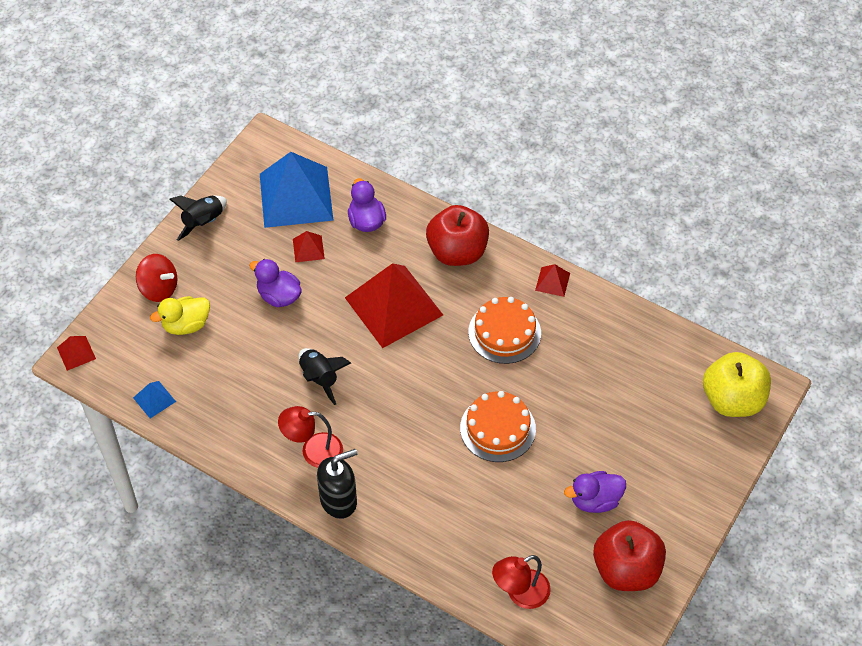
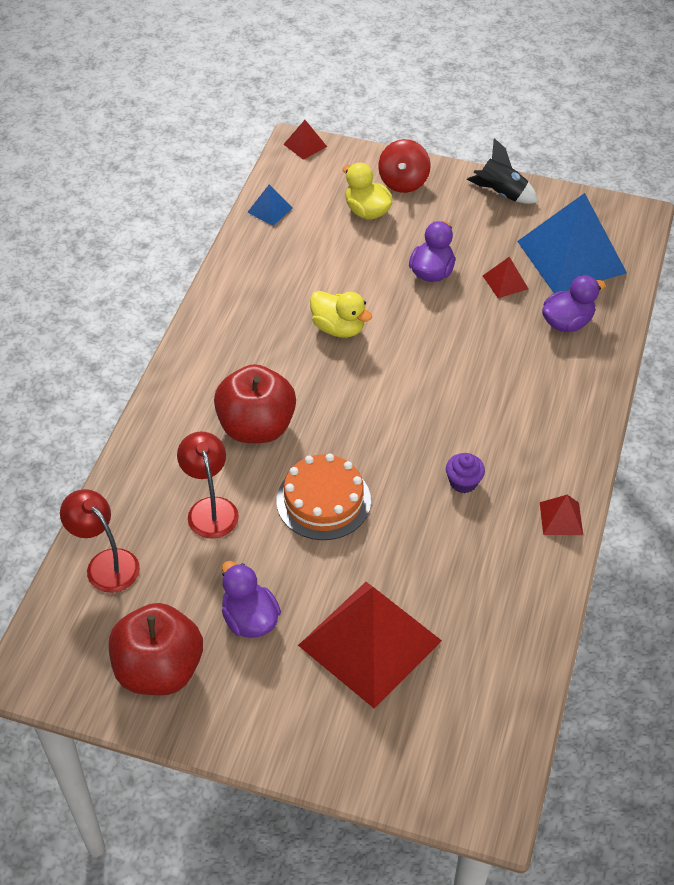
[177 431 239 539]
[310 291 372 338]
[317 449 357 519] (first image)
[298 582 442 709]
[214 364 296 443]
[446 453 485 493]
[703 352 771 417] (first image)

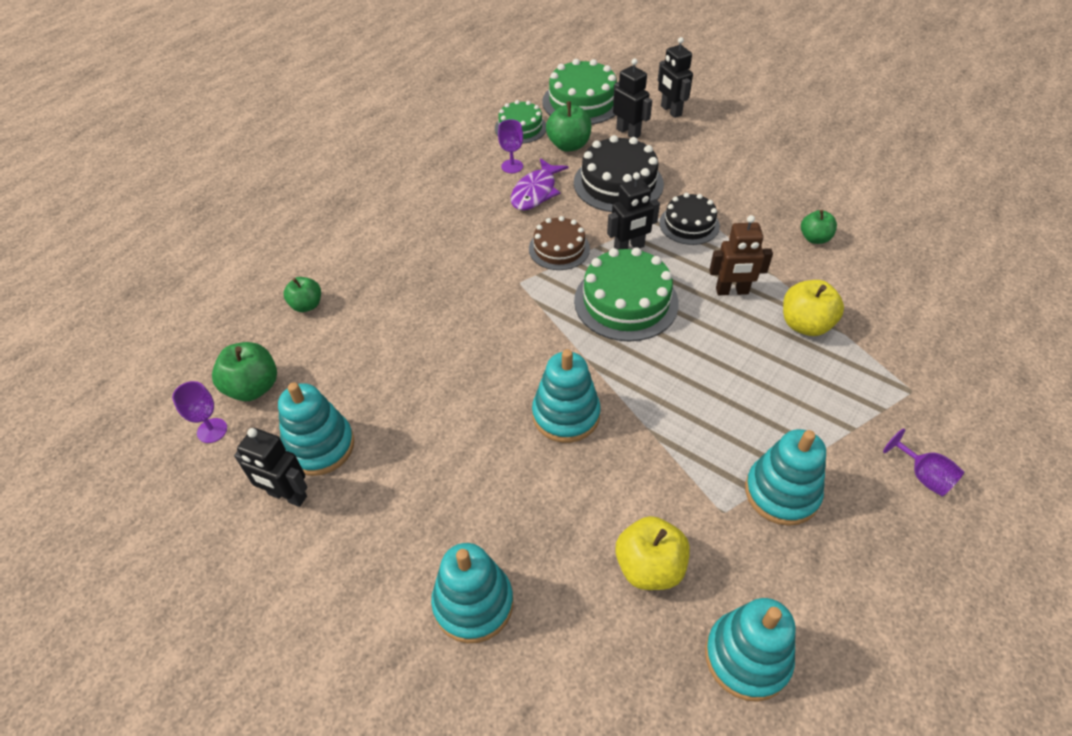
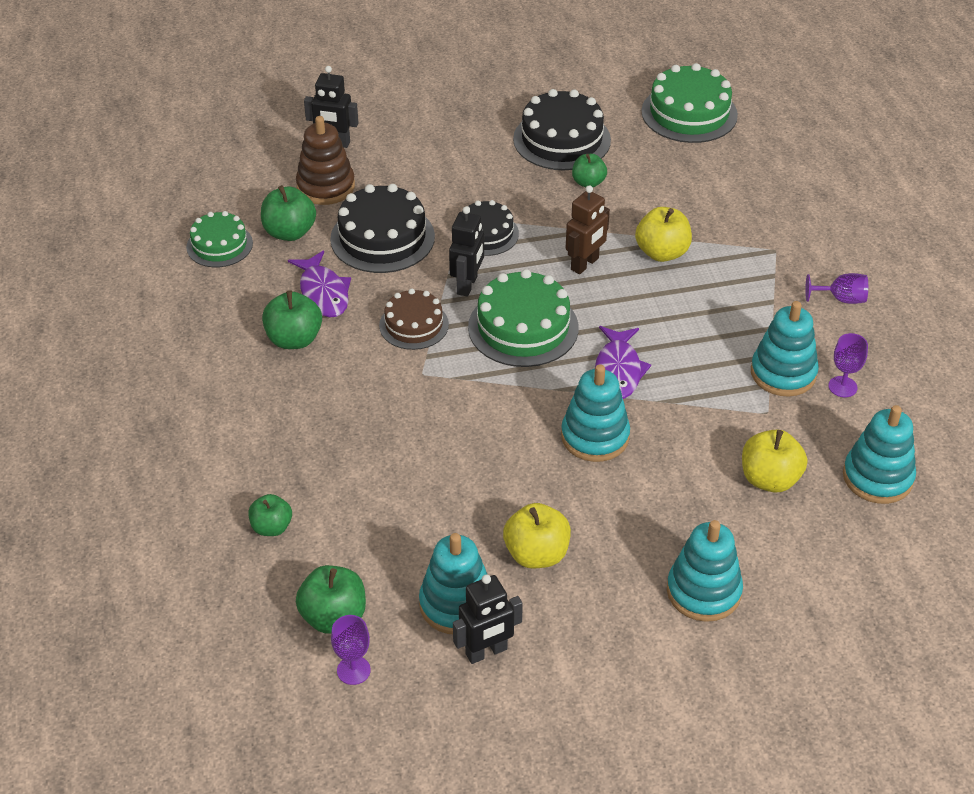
[828 333 868 397]
[641 63 738 143]
[296 116 355 205]
[262 290 322 349]
[503 503 571 568]
[513 89 611 170]
[595 326 651 399]

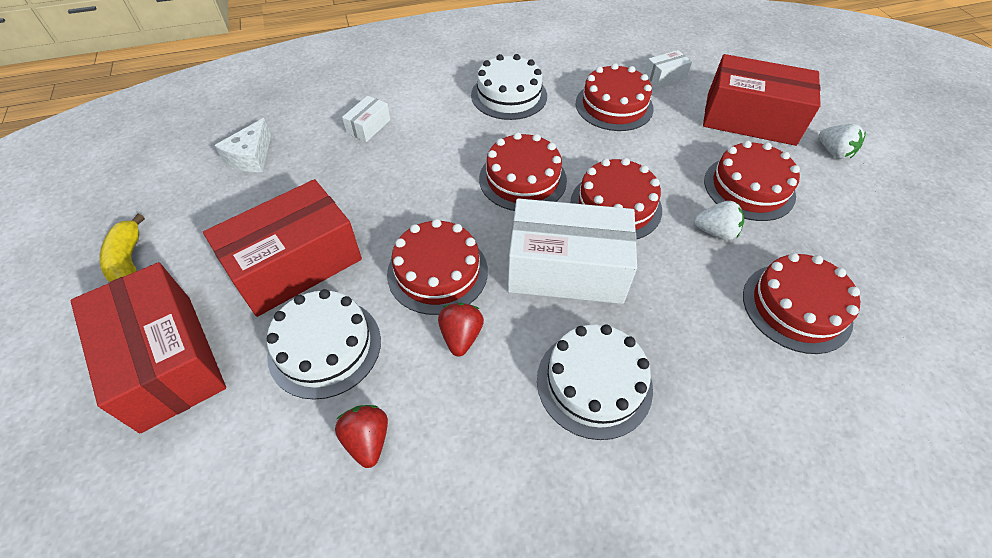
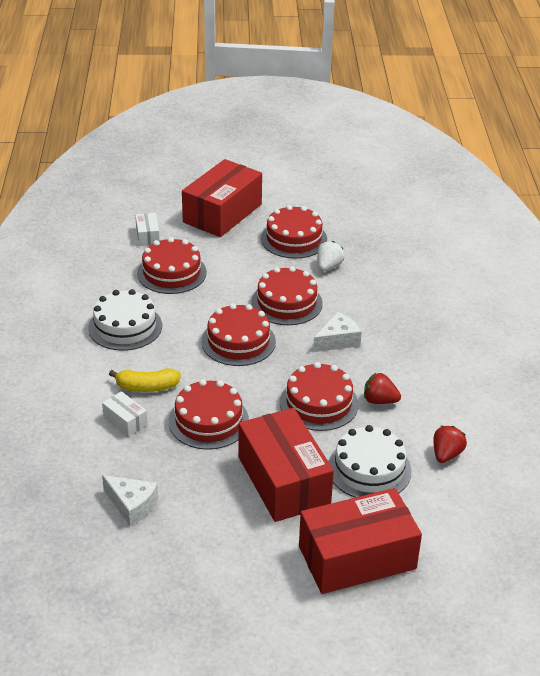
[109 368 181 392]
[433 426 467 463]
[313 312 362 352]
[537 324 653 440] (first image)
[169 379 249 450]
[819 124 866 159] (first image)

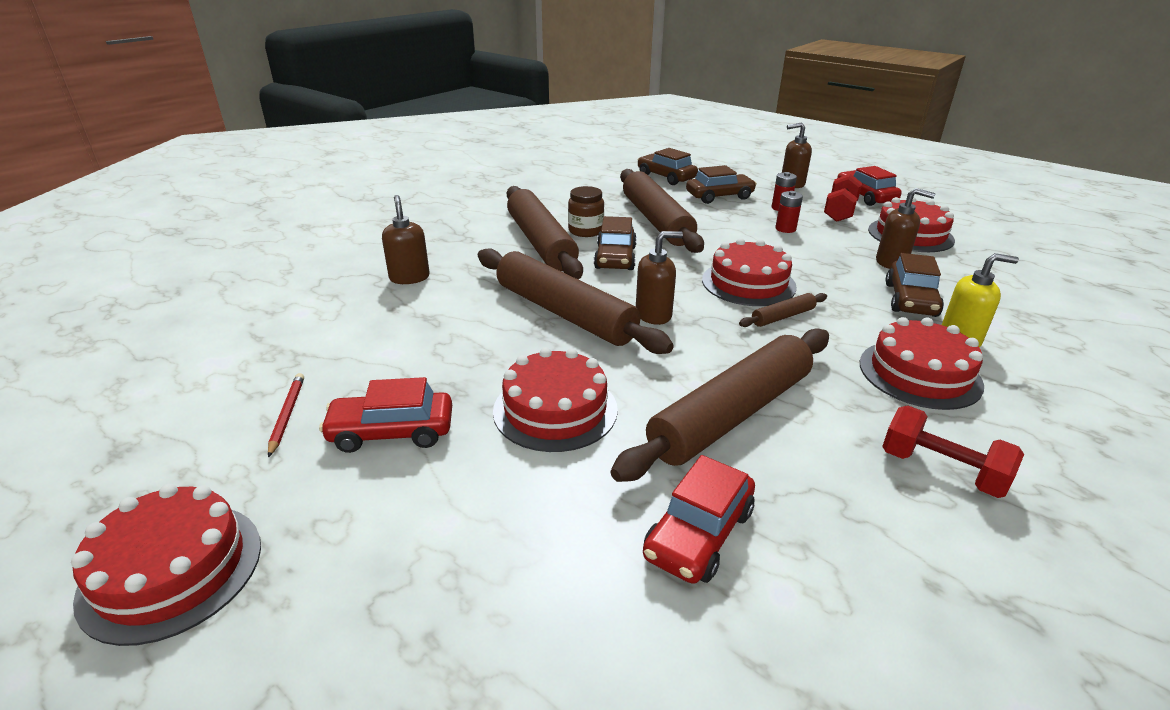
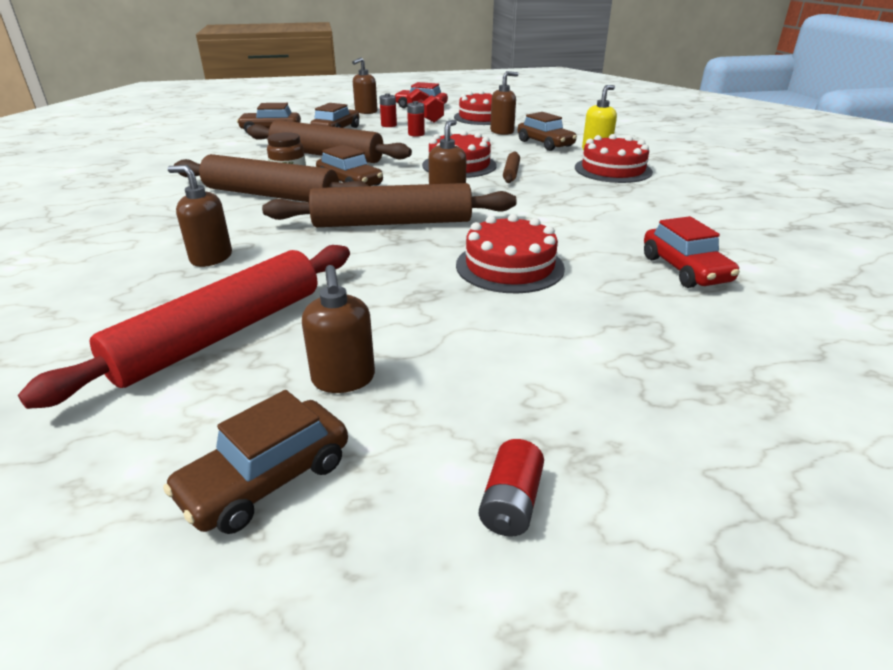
[479 439 544 537]
[302 265 375 393]
[319 377 452 453] (first image)
[611 328 829 482] (first image)
[882 405 1024 498] (first image)
[18 245 350 409]
[163 390 348 534]

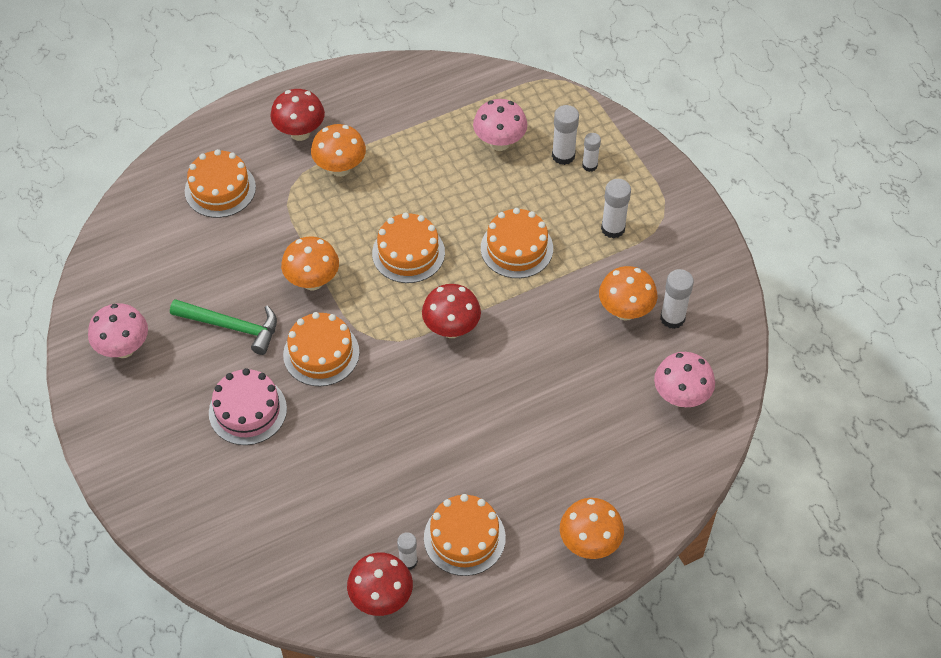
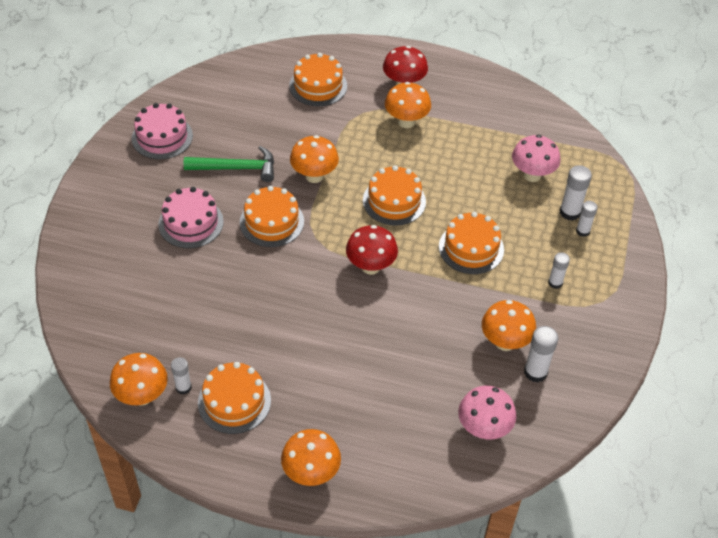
[132 103 193 159]
[184 146 274 182]
[110 353 168 406]
[548 252 570 289]

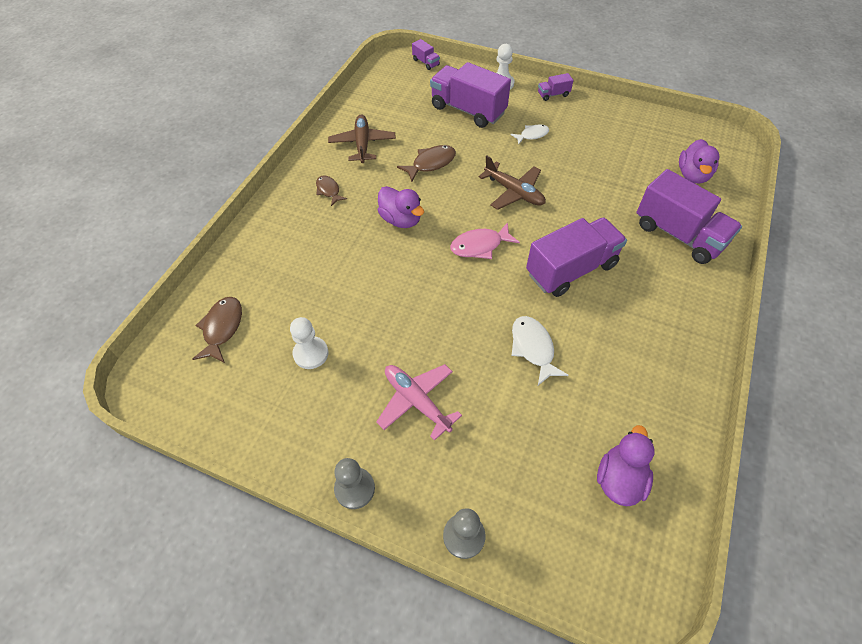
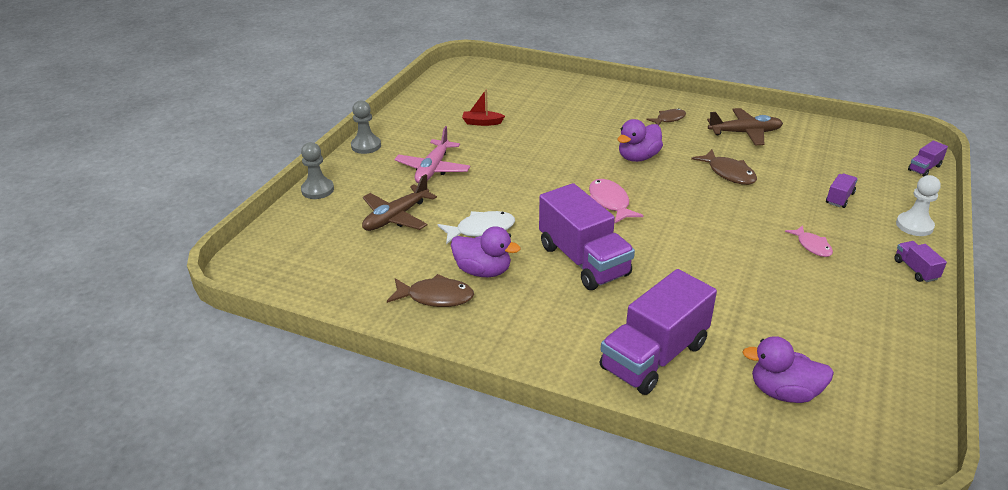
[387 274 474 307]
[462 89 505 126]
[394 126 471 183]
[826 174 858 208]
[362 174 437 231]
[785 225 833 257]
[451 226 521 277]

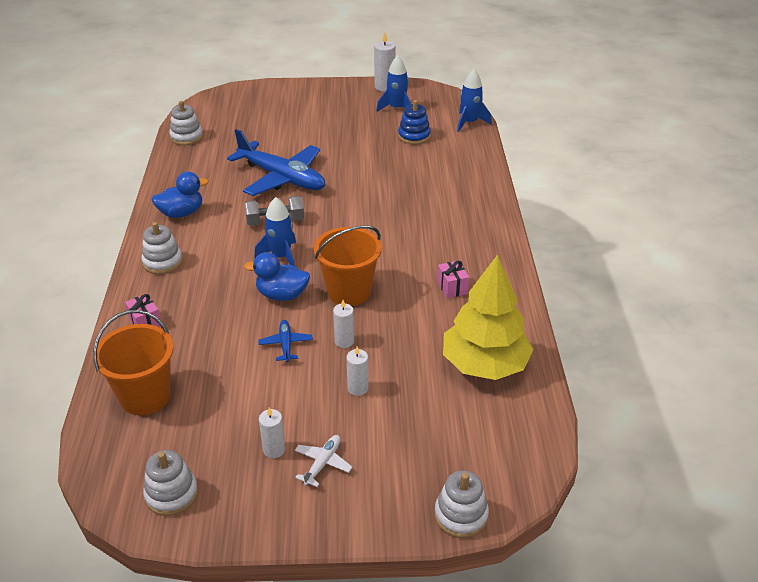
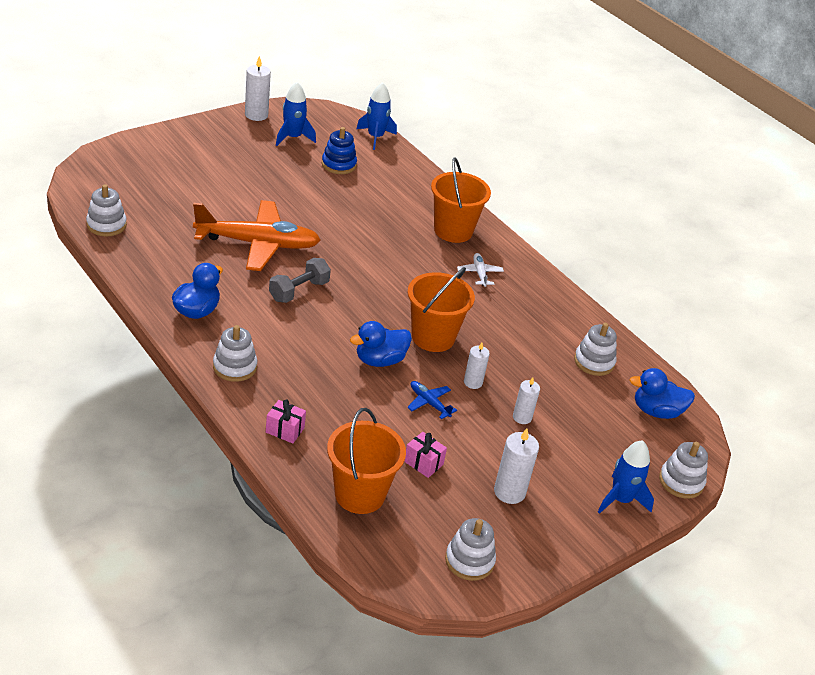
[193 200 321 271]
[598 440 654 514]
[494 428 539 504]
[457 253 504 287]
[404 432 447 478]
[574 323 617 376]
[431 157 491 243]
[630 368 695 419]

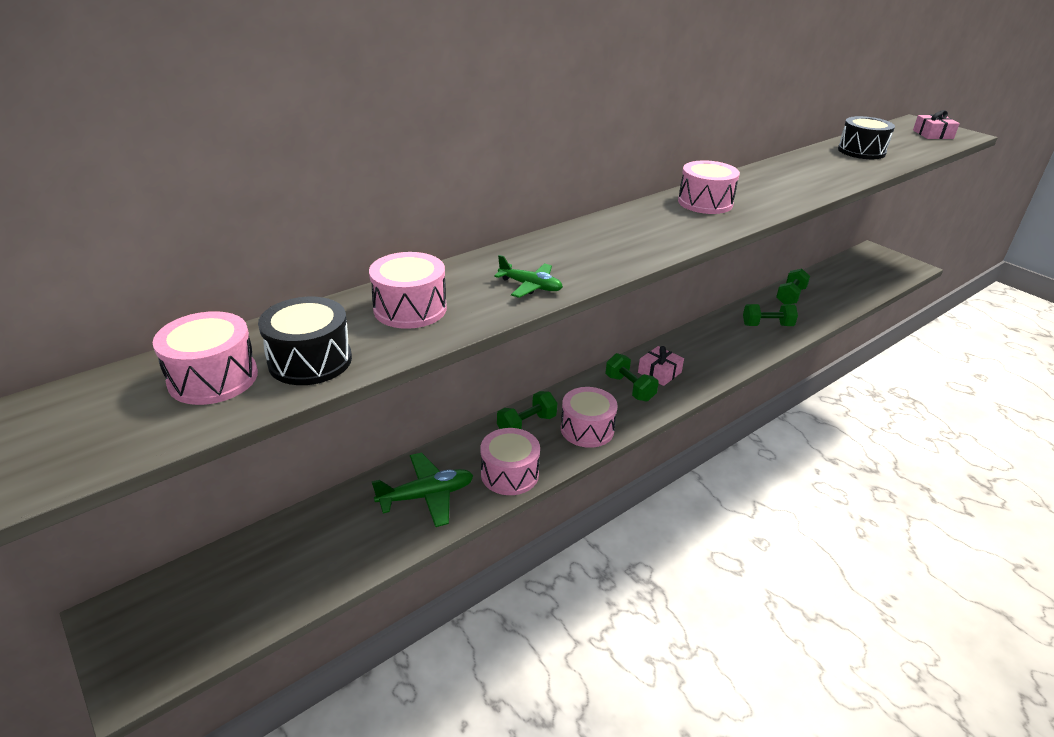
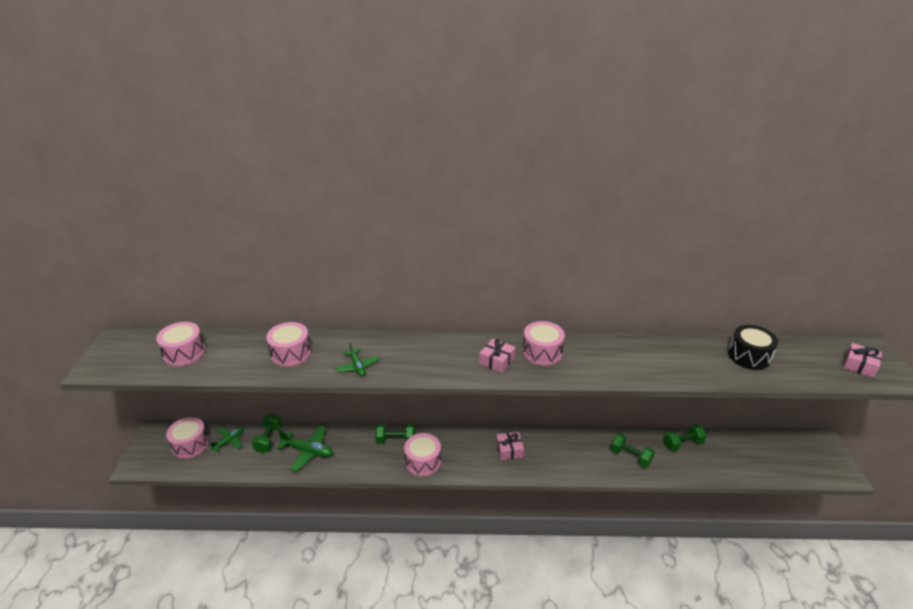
[258 297 352 385] (first image)
[166 417 209 459]
[252 413 282 453]
[209 427 244 452]
[479 339 516 373]

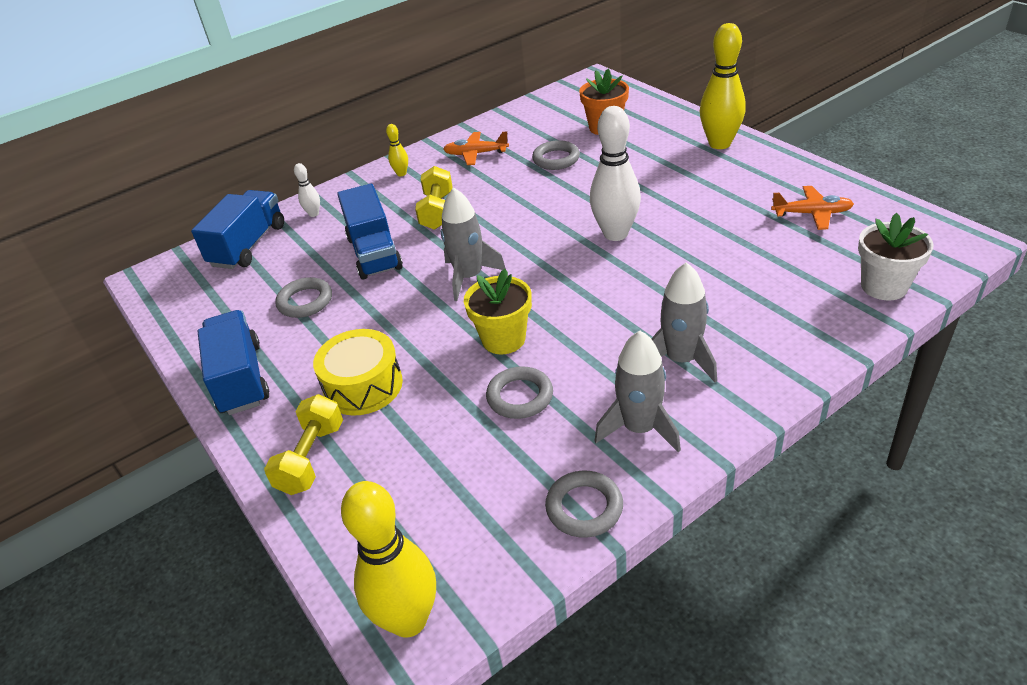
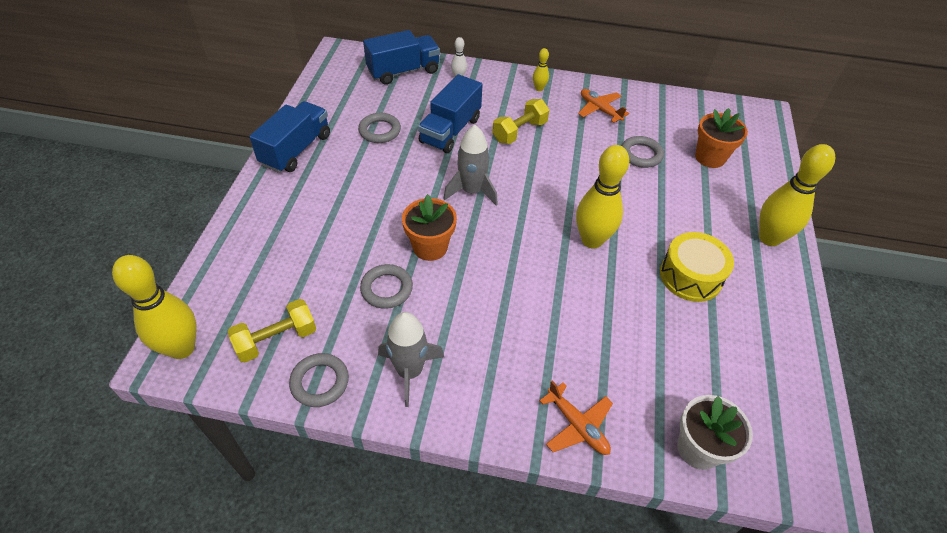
[227 299 316 363]
[660 232 734 302]
[402 194 457 261]
[576 145 629 248]
[651 262 717 382] (first image)
[539 381 613 455]

